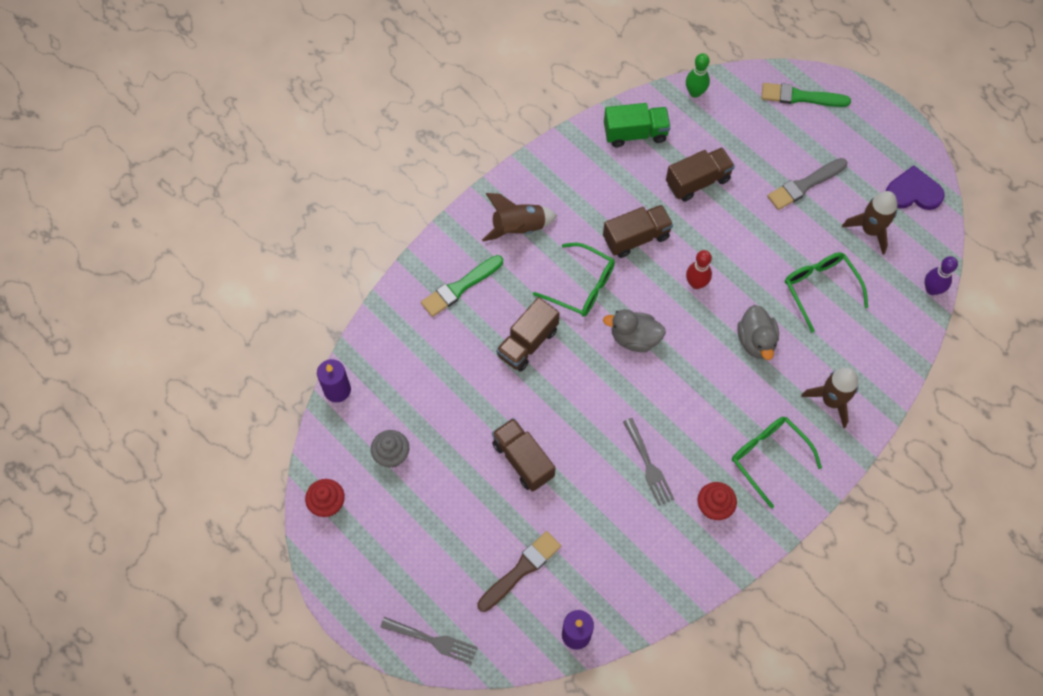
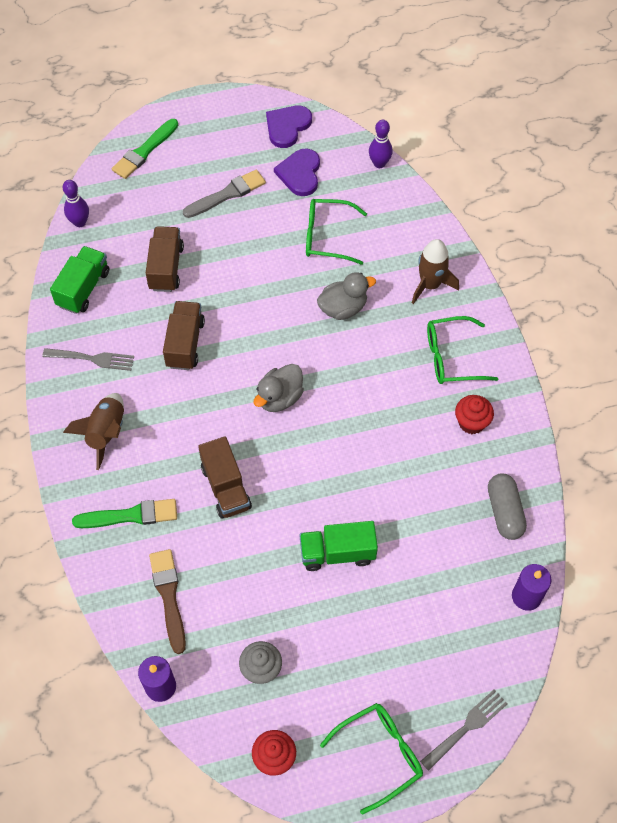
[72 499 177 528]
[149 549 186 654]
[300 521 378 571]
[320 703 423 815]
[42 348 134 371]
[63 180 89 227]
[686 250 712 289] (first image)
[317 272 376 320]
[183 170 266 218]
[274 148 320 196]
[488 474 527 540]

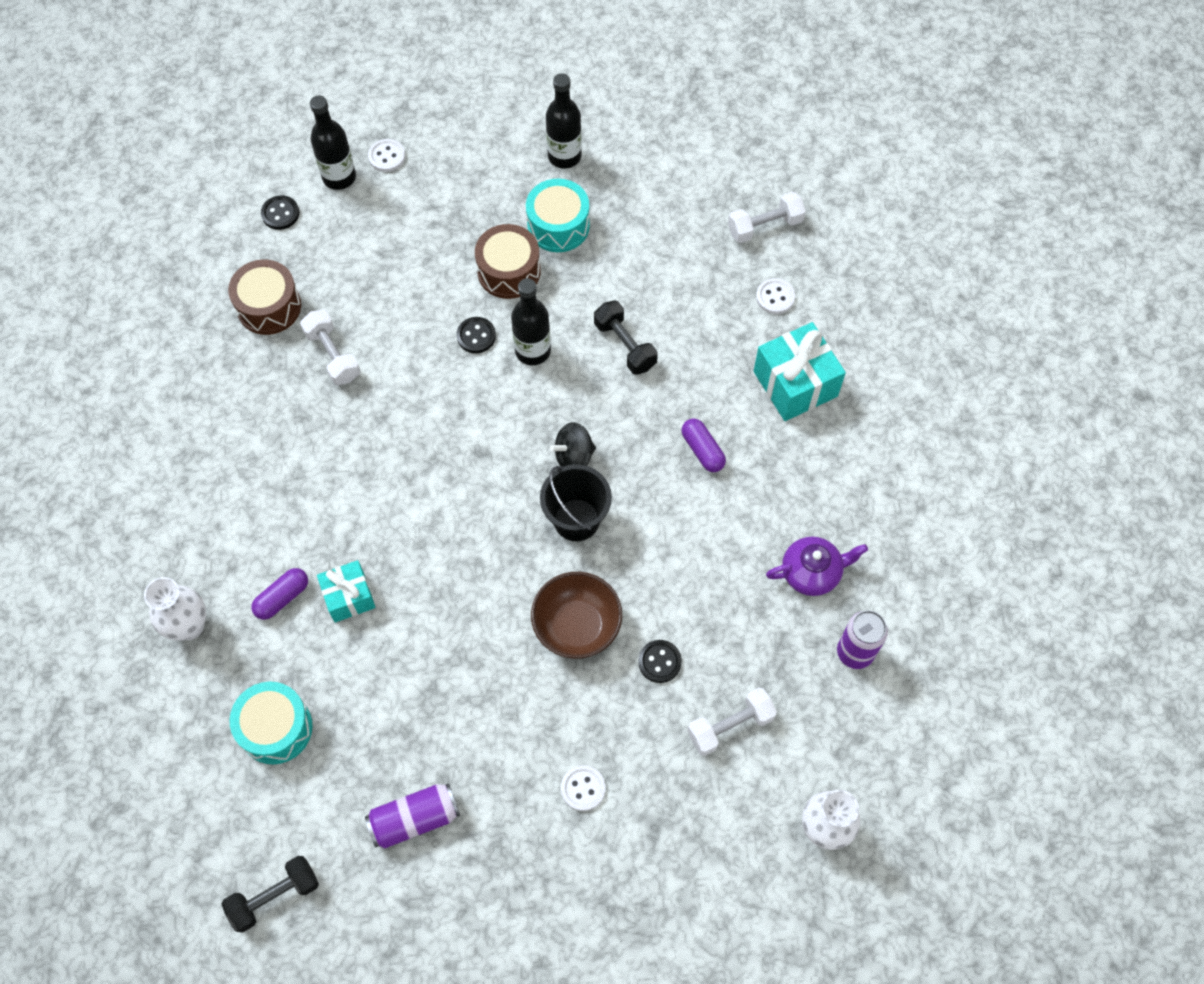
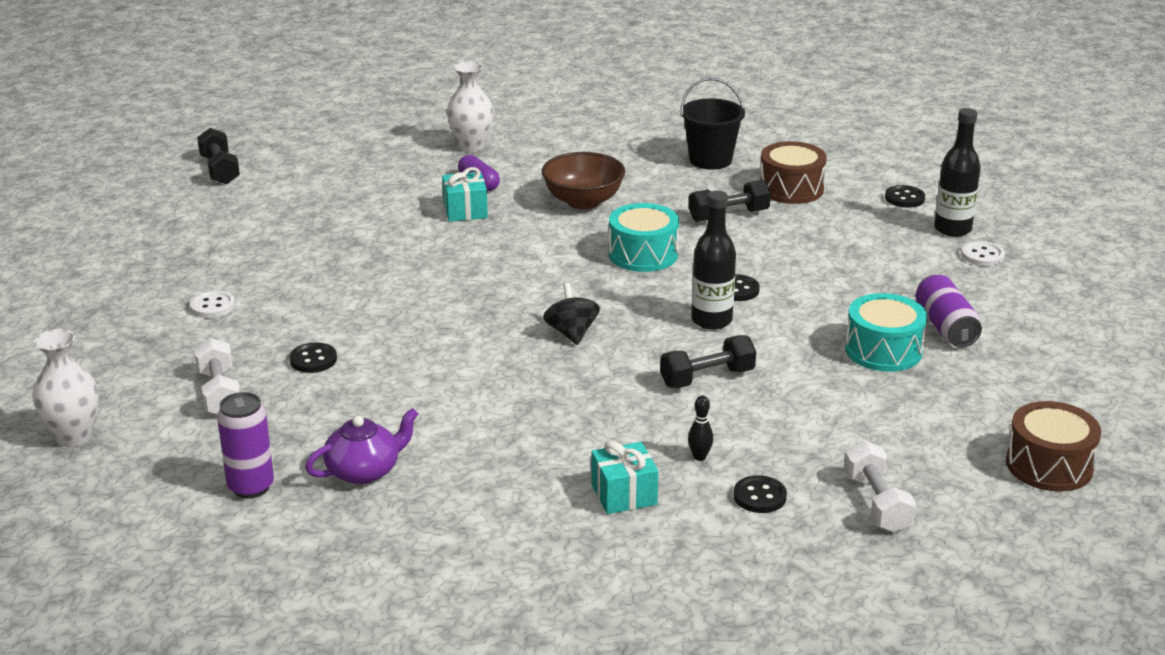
[609 203 679 272]
[689 180 771 222]
[916 275 982 348]
[1006 401 1101 492]
[542 152 625 209]
[680 78 745 170]
[546 73 582 168] (first image)
[681 419 726 472] (first image)
[591 440 658 514]
[733 475 787 513]
[305 408 419 484]
[688 395 713 461]

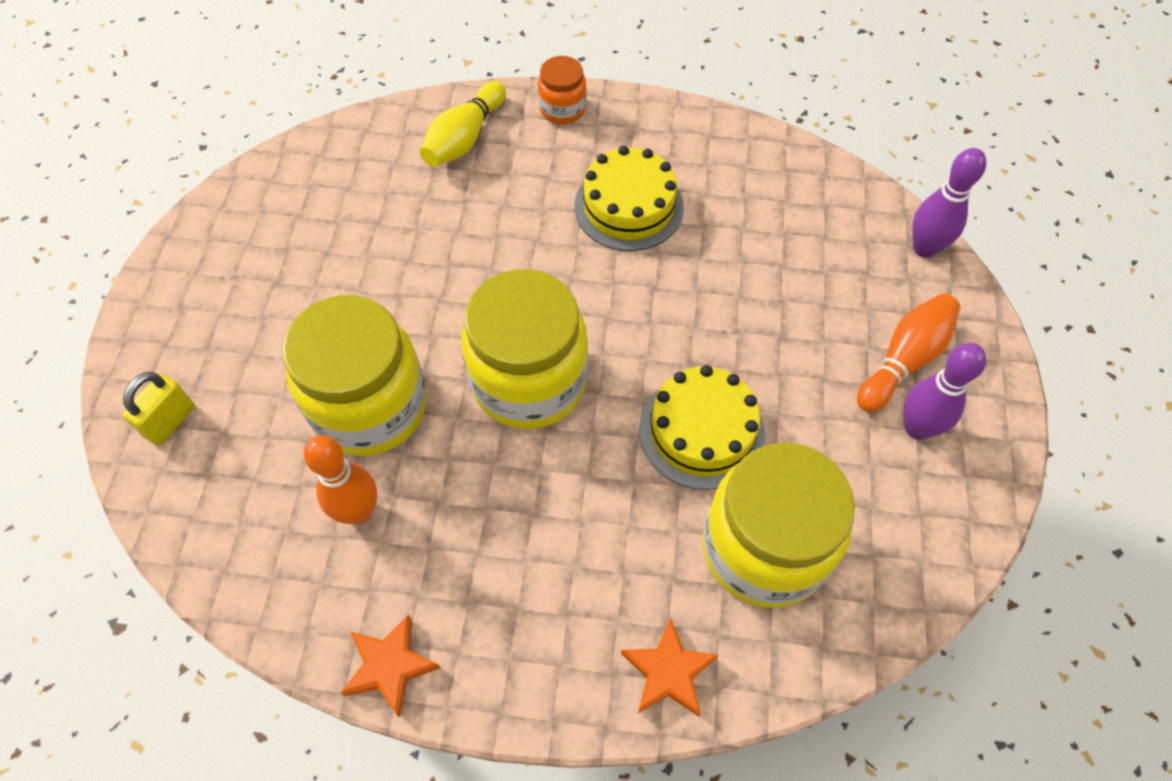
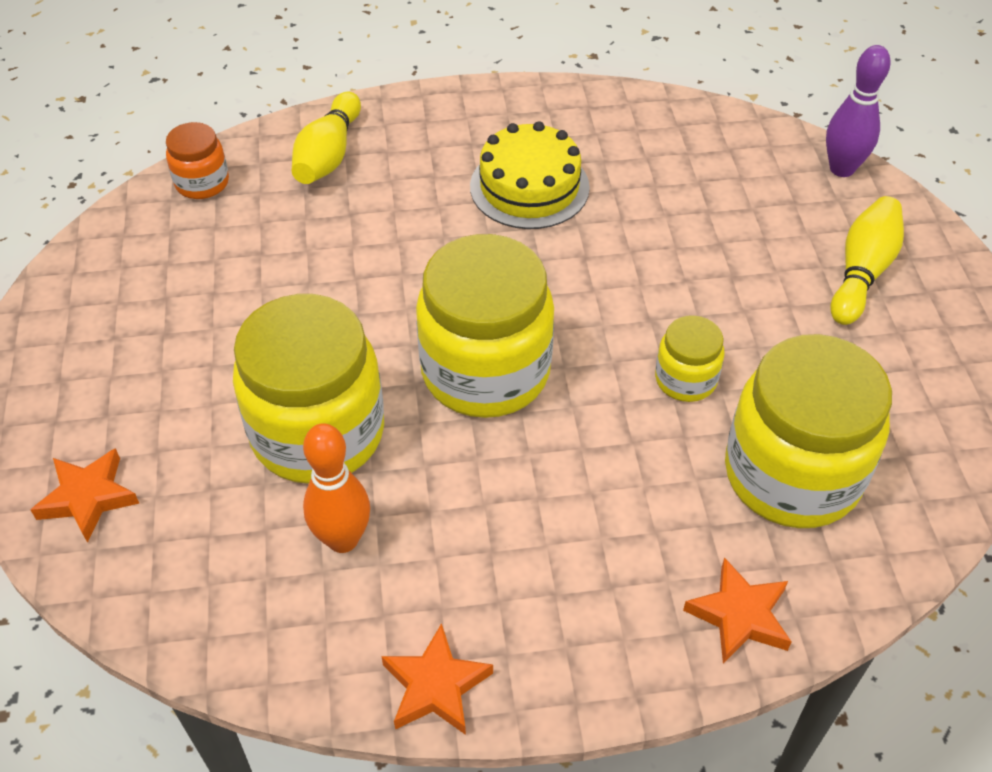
[31 448 140 543]
[166 122 229 199]
[655 315 724 402]
[831 196 904 325]
[903 343 986 440] (first image)

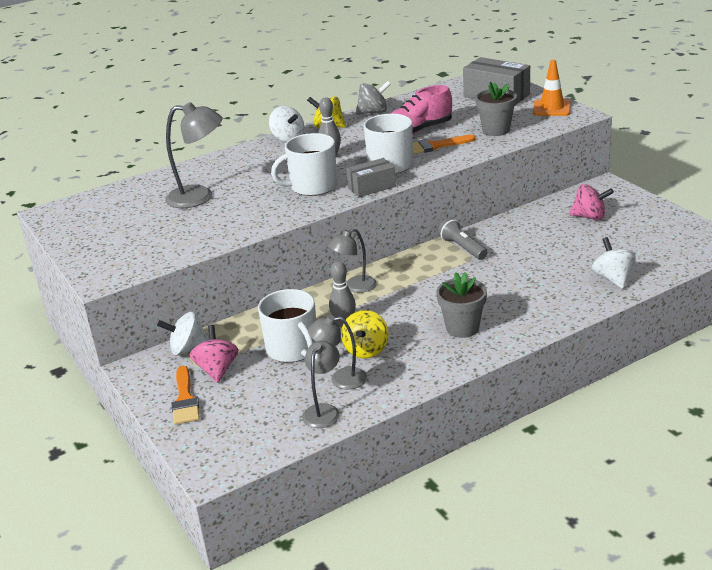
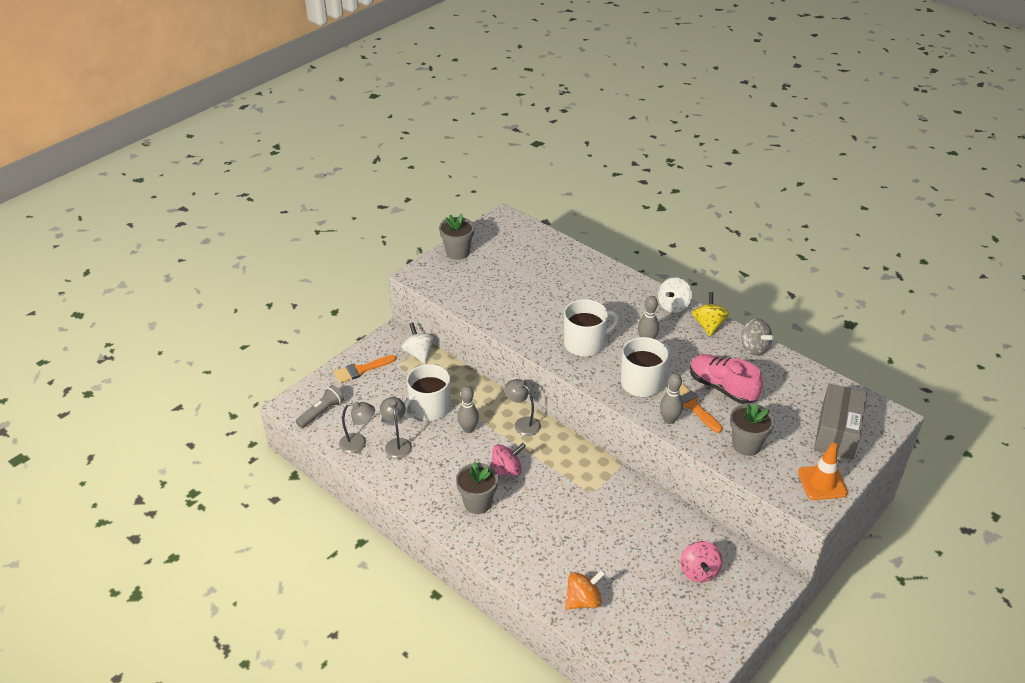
[165 102 223 208] (first image)
[491 443 526 476]
[564 299 619 357]
[341 310 389 358] (first image)
[346 158 396 197] (first image)
[296 385 344 428]
[565 570 605 610]
[439 214 475 260]
[660 373 683 424]

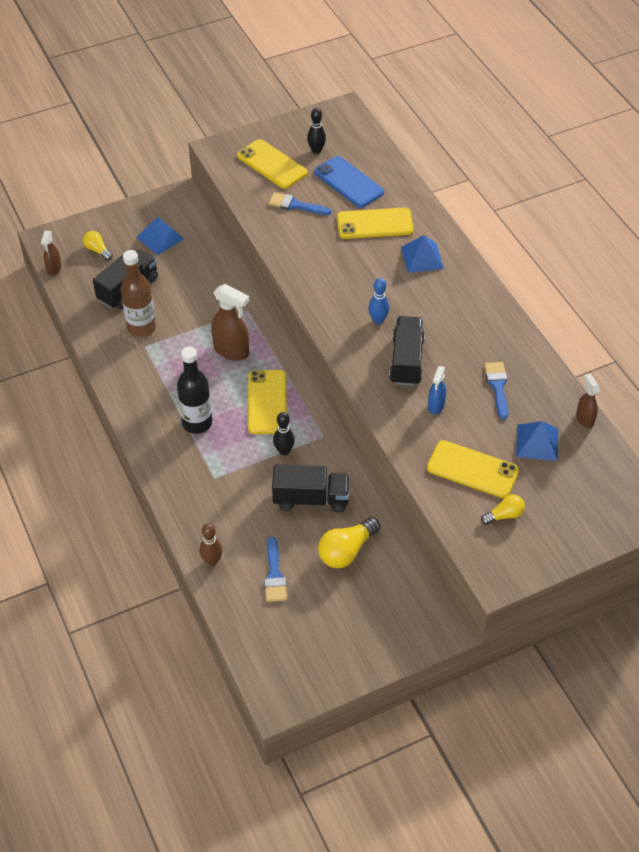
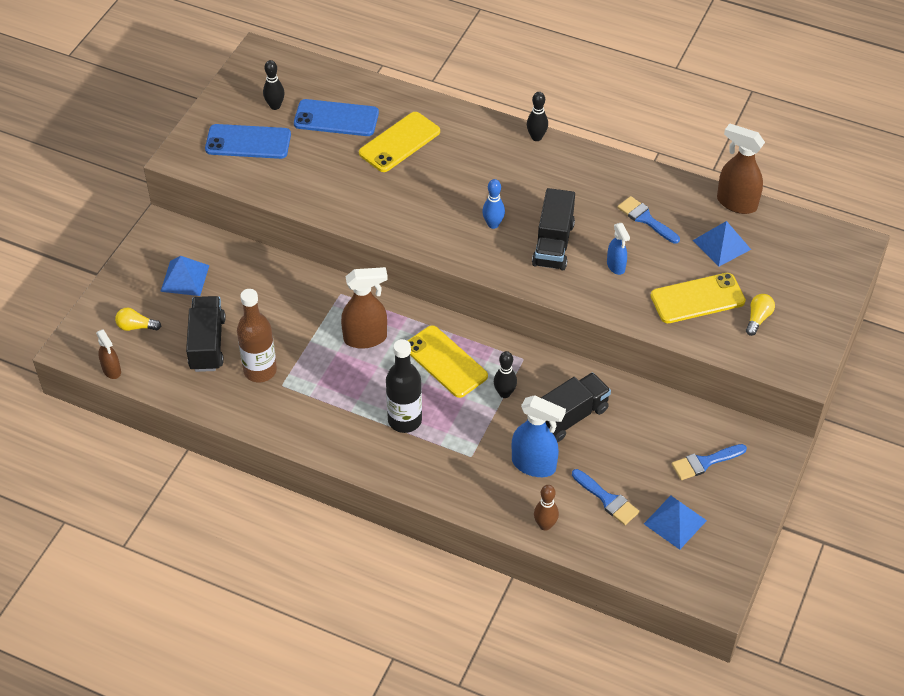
[205 124 291 159]
[672 444 747 480]
[318 517 380 568] (first image)
[532 188 575 270]
[644 495 707 550]
[717 123 765 214]
[512 395 566 477]
[527 92 548 141]

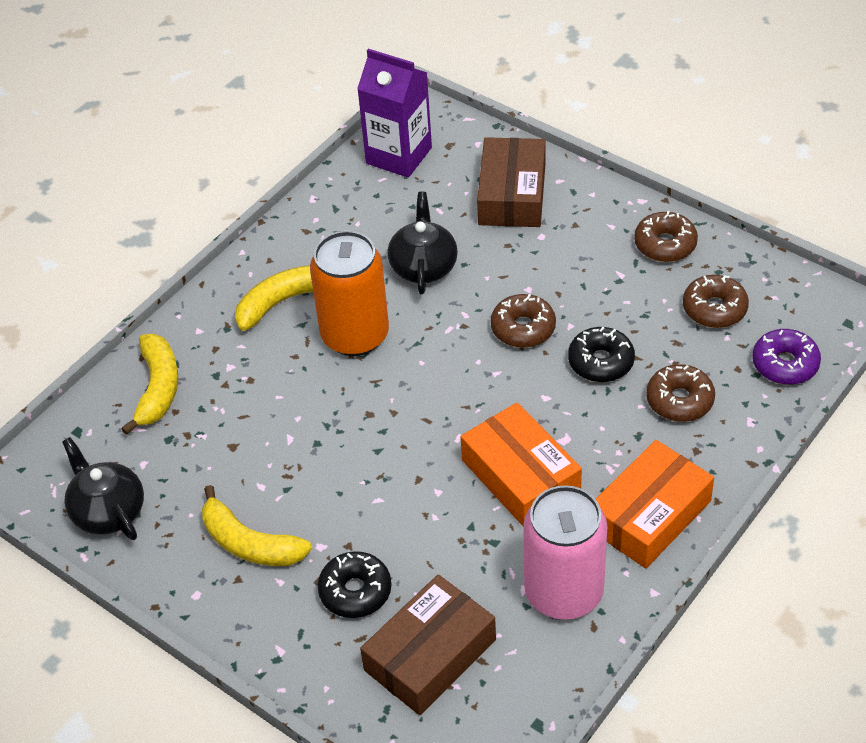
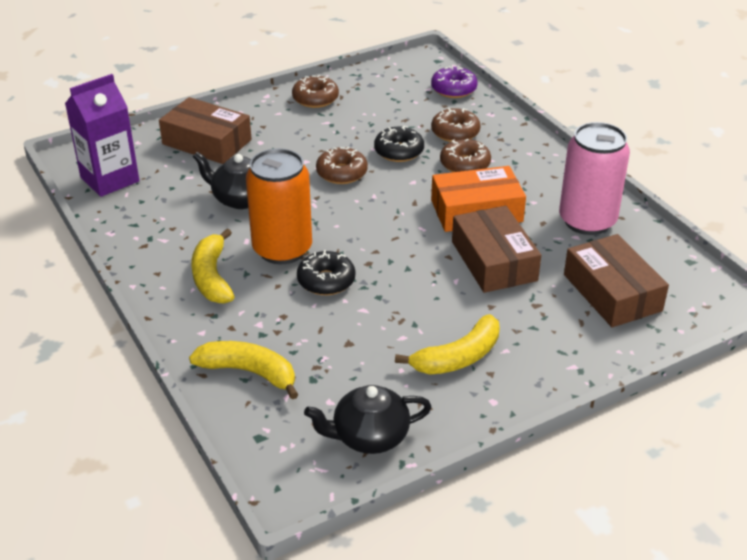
[297 250 355 295]
[596 440 714 569] (first image)
[440 139 491 172]
[452 206 541 293]

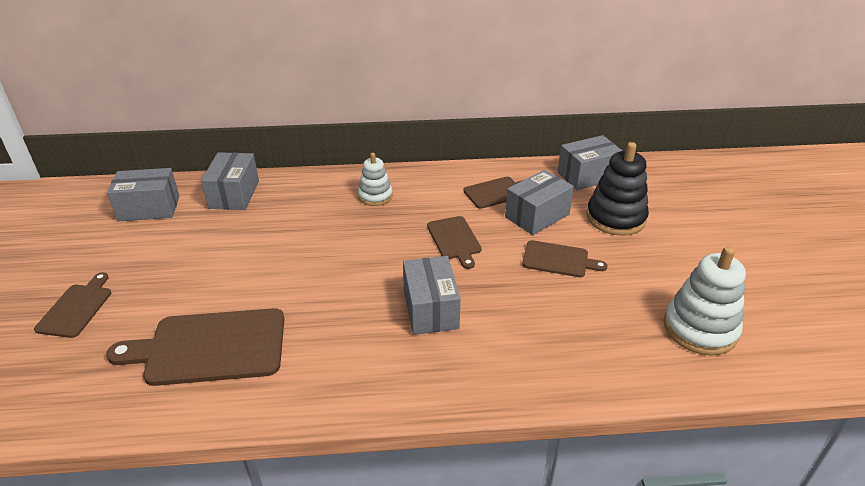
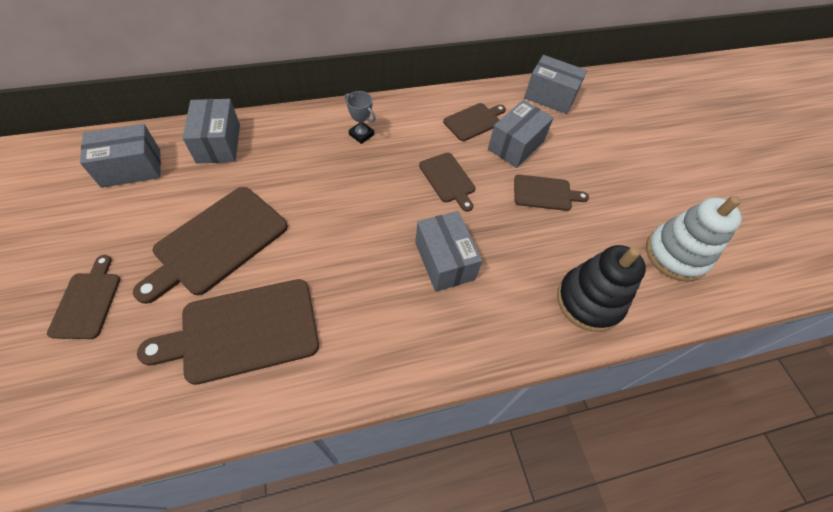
[345 91 376 144]
[524 55 587 114]
[557 245 646 332]
[133 187 288 304]

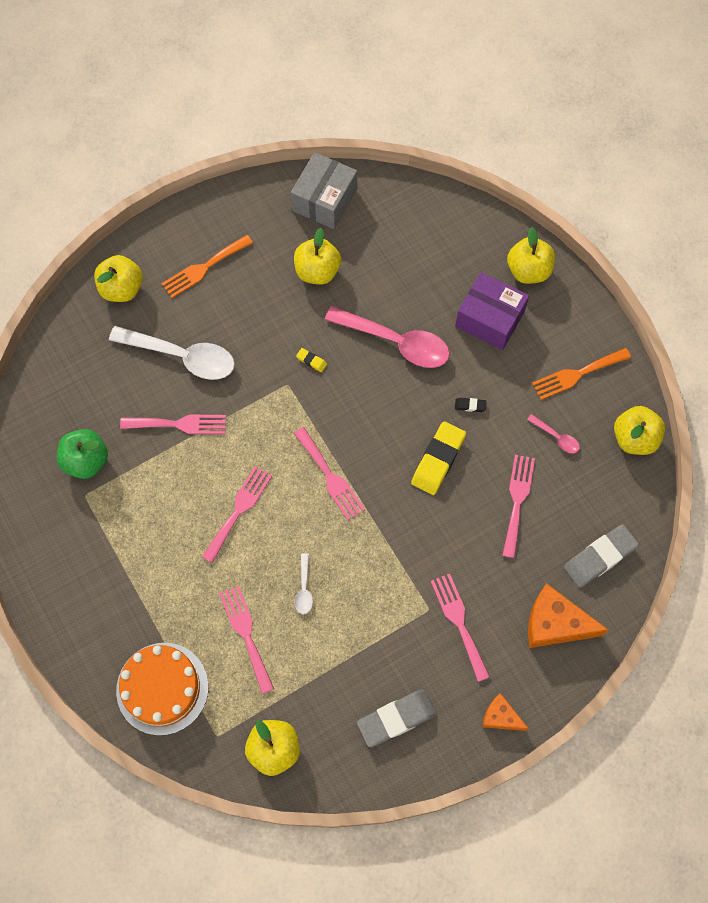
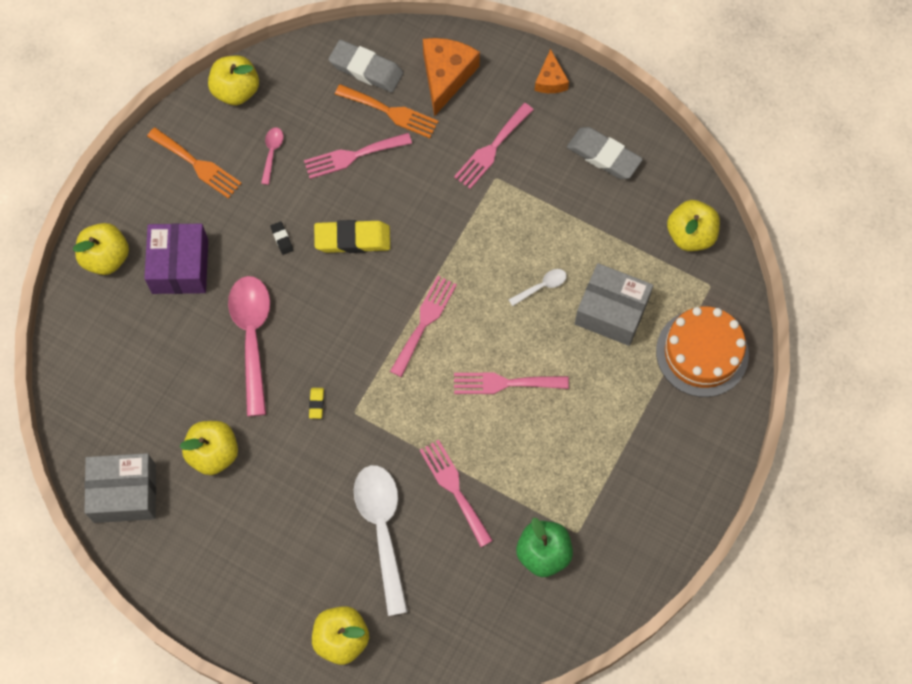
[335 84 439 138]
[575 263 653 346]
[423 38 480 117]

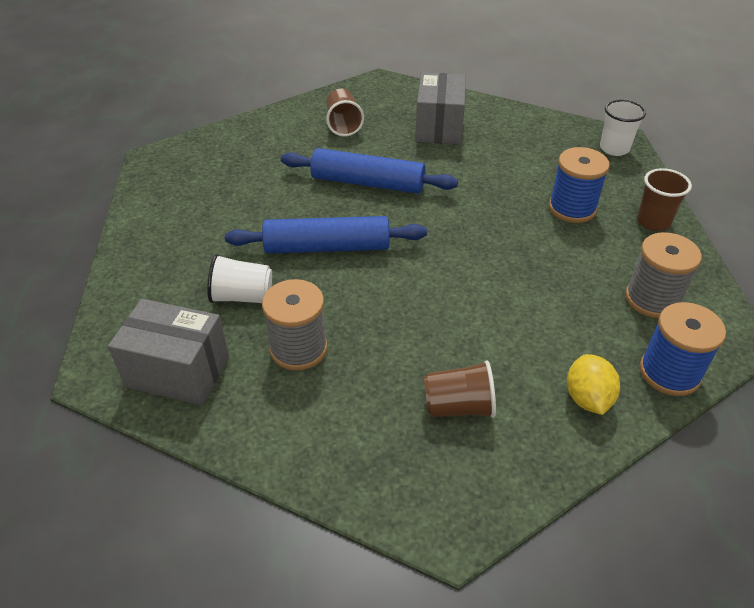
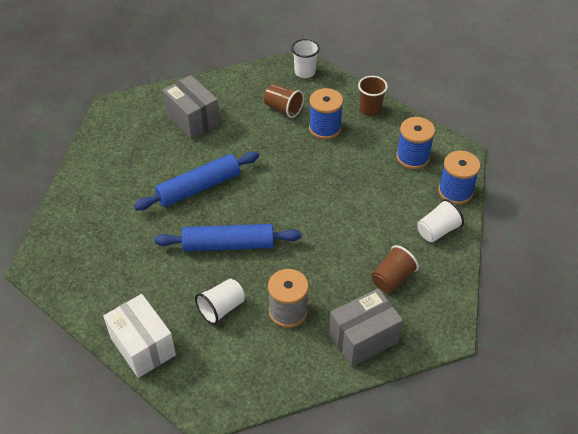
[329 288 403 367]
[154 224 301 252]
[264 84 304 118]
[417 199 464 242]
[396 117 435 169]
[103 294 176 378]

